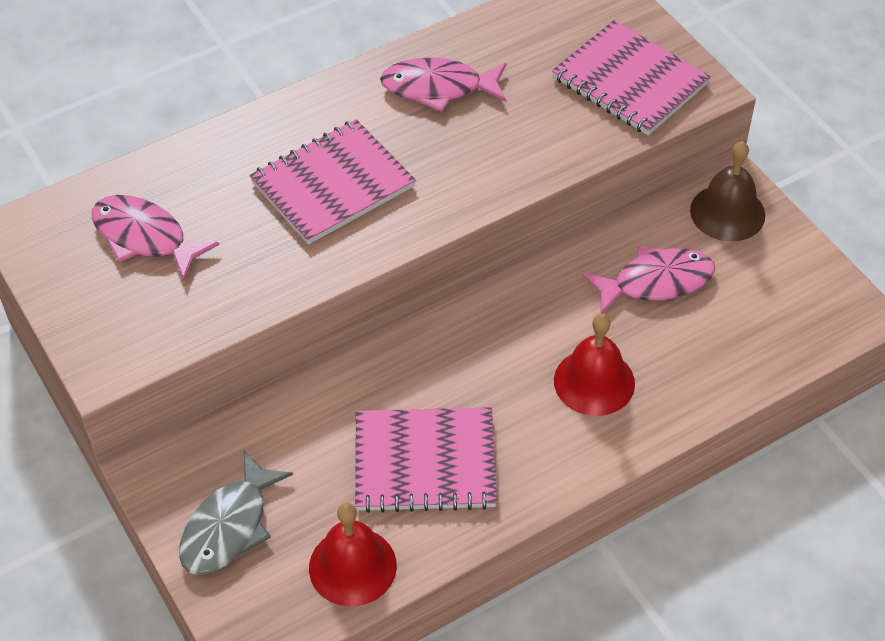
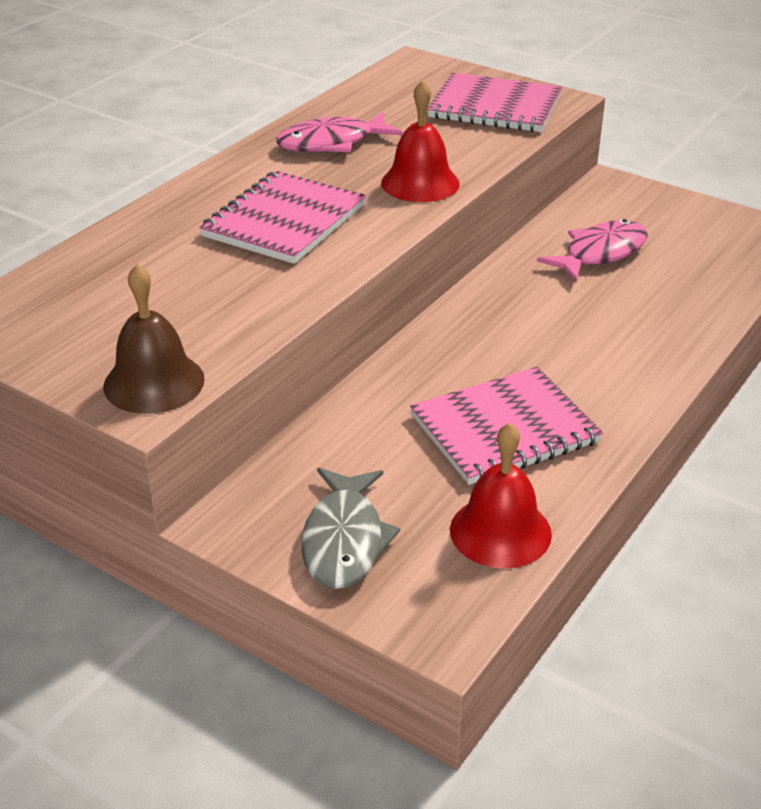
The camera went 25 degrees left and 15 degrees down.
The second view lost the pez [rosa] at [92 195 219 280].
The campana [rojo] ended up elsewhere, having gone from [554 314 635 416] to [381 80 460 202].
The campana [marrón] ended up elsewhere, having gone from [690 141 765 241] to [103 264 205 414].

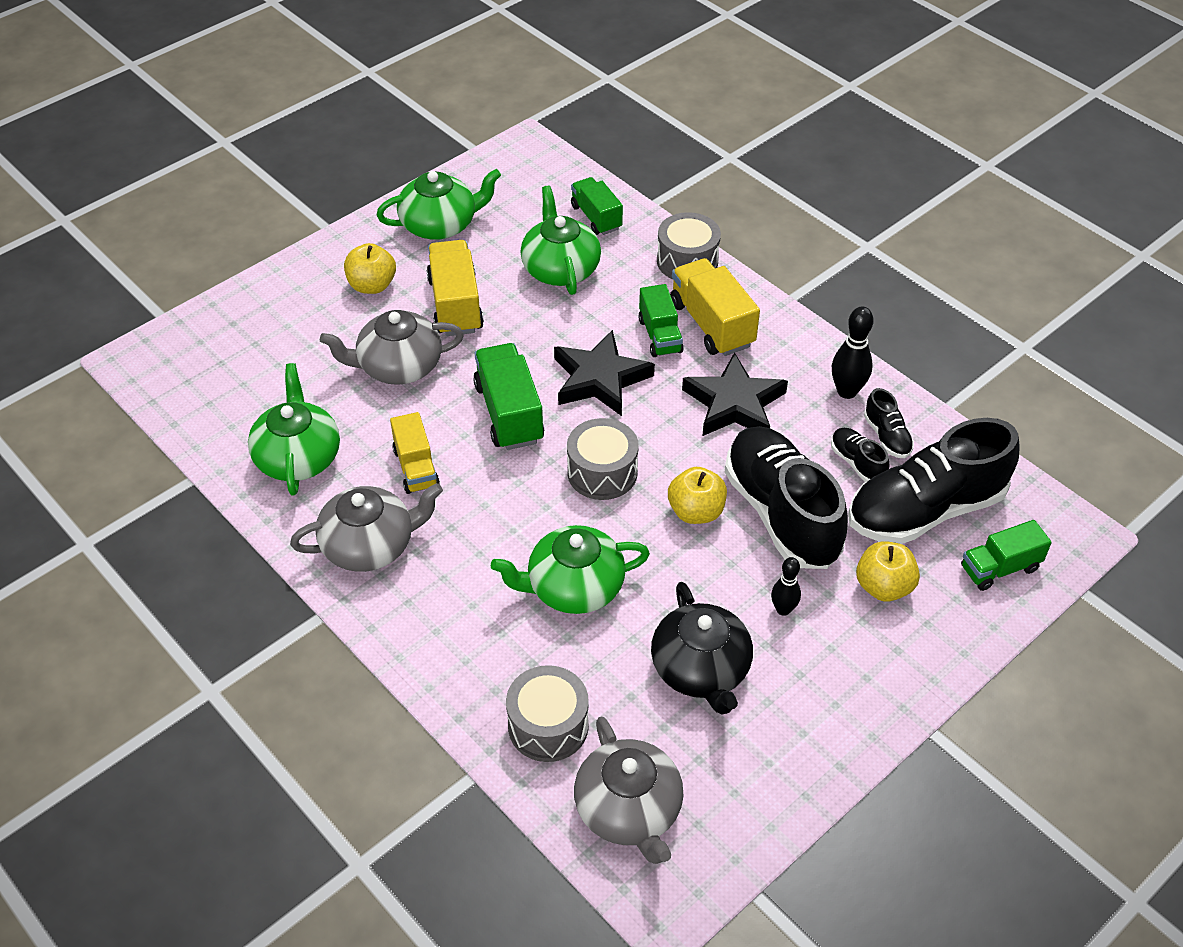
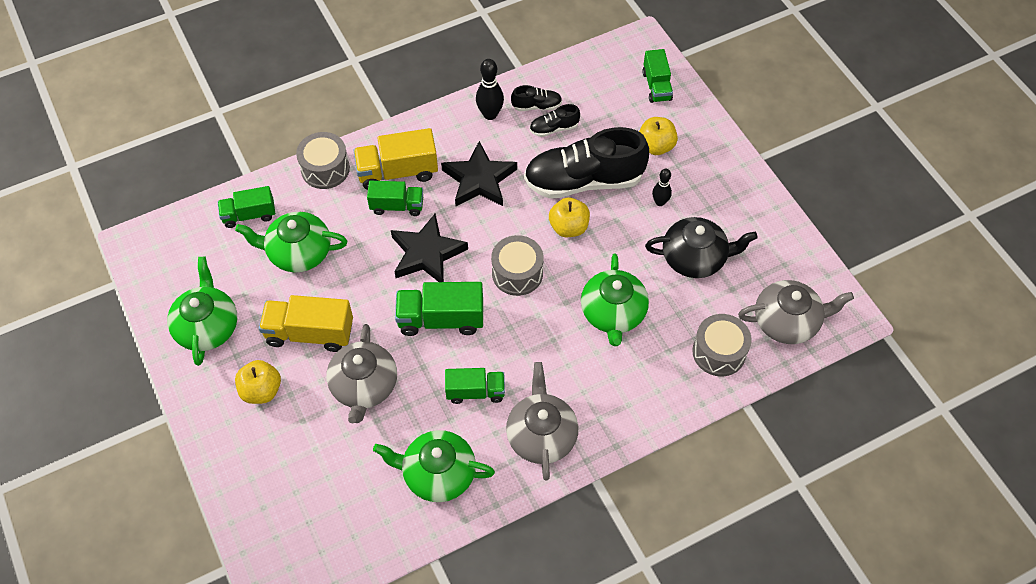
The camera went 75 degrees left and 10 degrees up.
What was the camión [amarillo] at [390 412 440 494] turned into the camión [verde] at [445 368 505 404].
The second view lost the zapato [negro] at [848 418 1020 544].

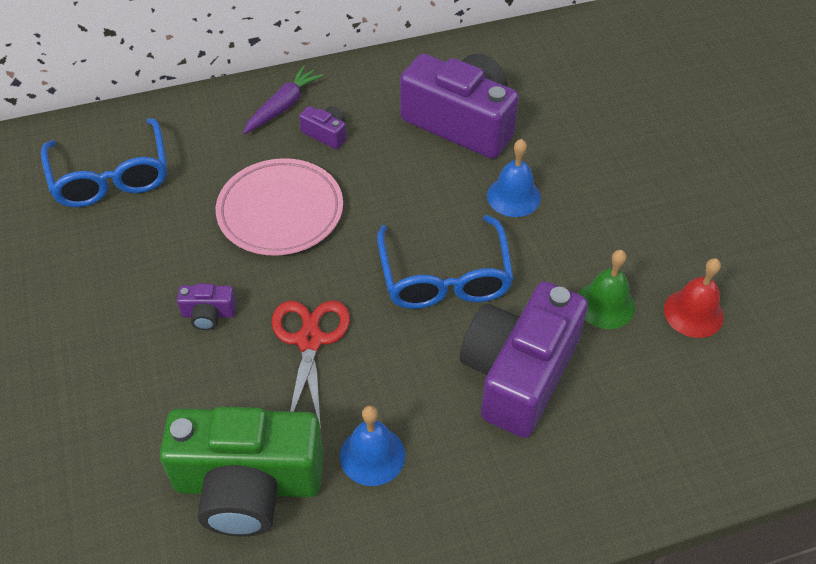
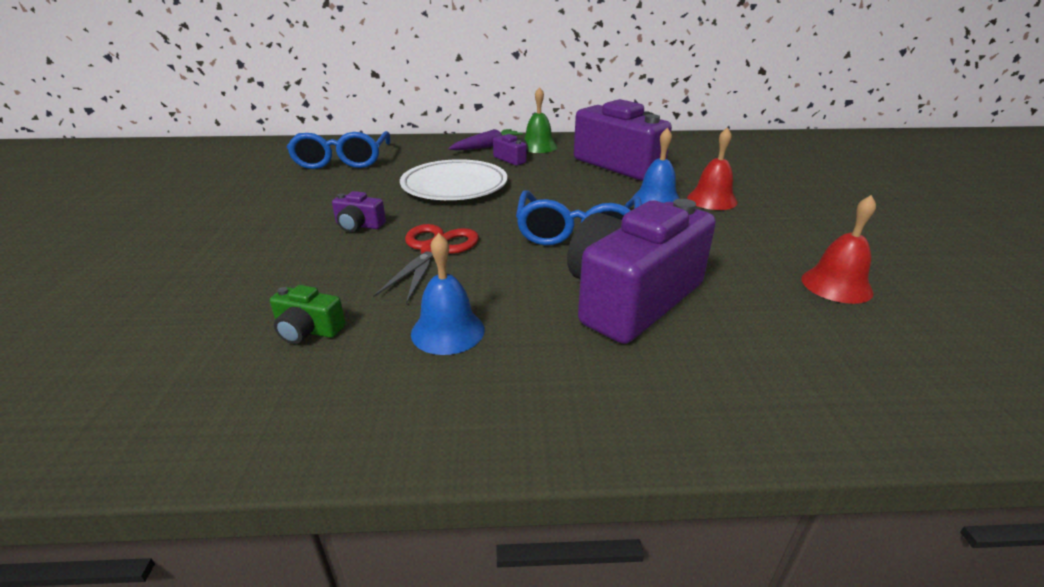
The camera went 15 degrees right and 20 degrees down.
The size of the cámara [verde] at [160 407 324 537] changed by a factor of 0.41.
What was the plato [rosa] at [216 158 343 256] turned into the plato [blanco] at [400 159 507 200].
The campana [verde] ended up elsewhere, having gone from [578 250 635 329] to [524 87 558 153].
The second view gained the campana [rojo] at [687 127 738 210].

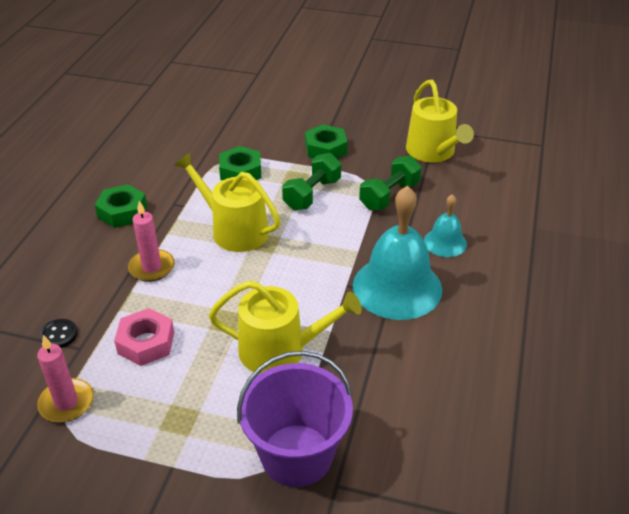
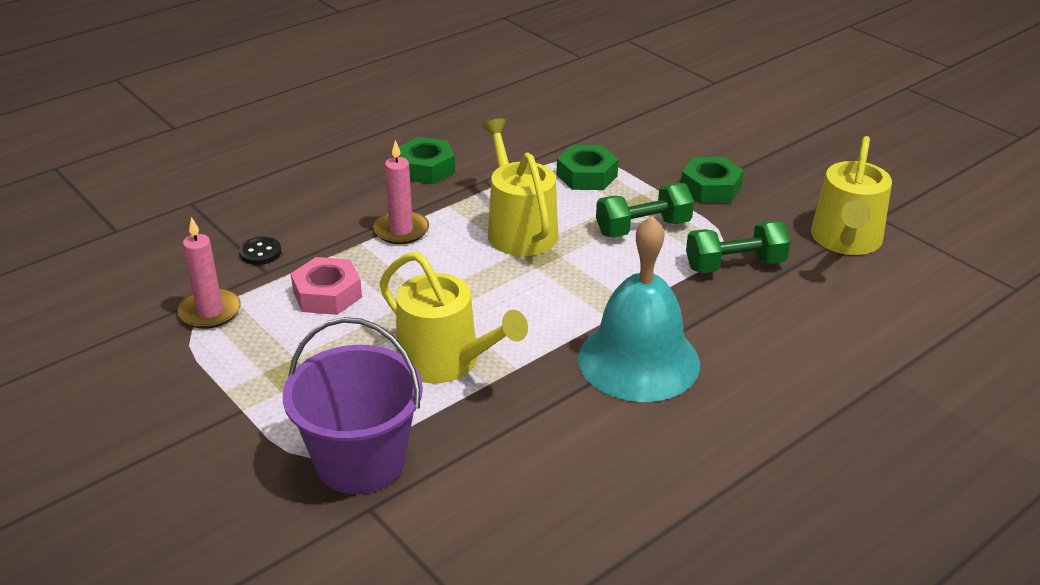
The camera went 35 degrees right and 5 degrees down.
The second view lost the campana [turquesa] at [424 194 467 257].

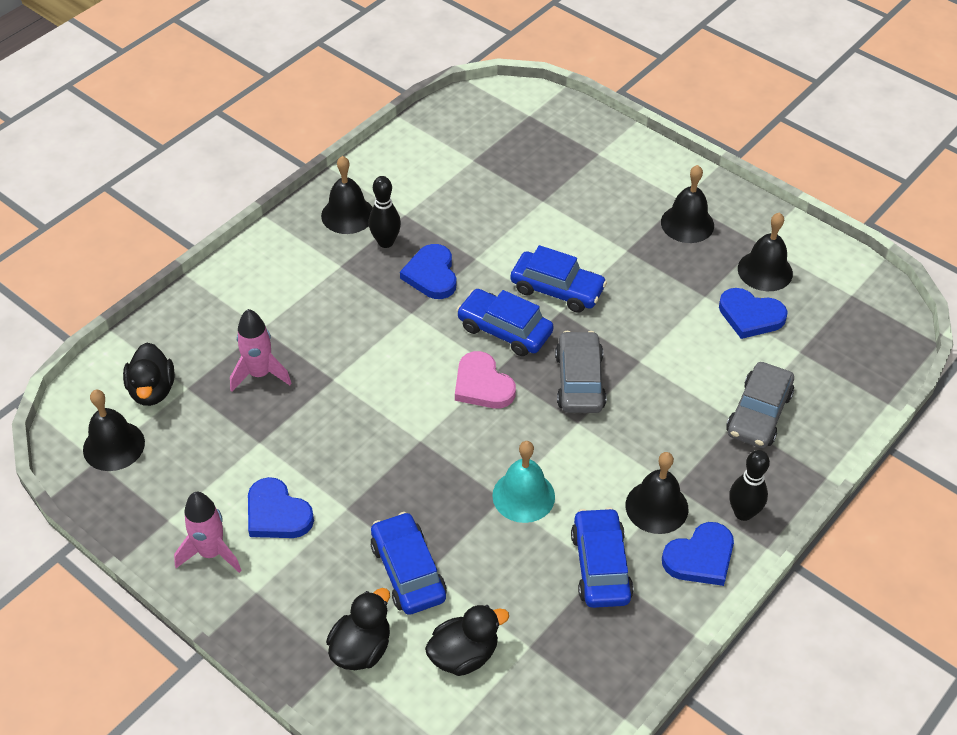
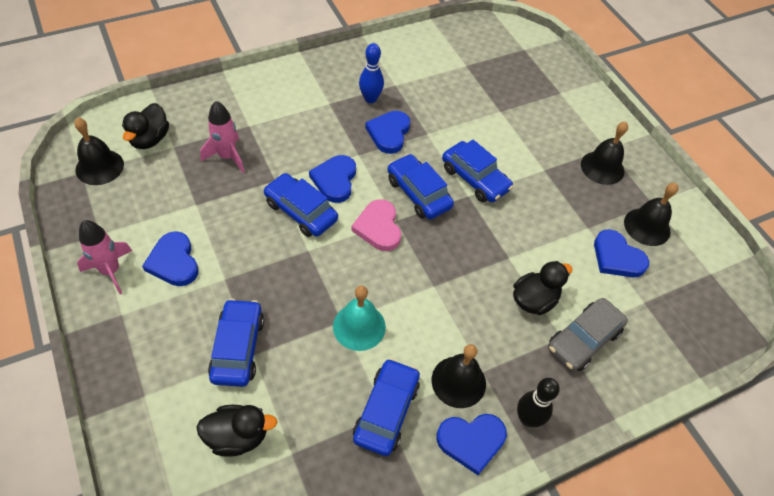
The camera went 20 degrees right and 5 degrees up.
The second view lost the campana [negro] at [321 156 373 234].
The pato [negro] ended up elsewhere, having gone from [326 588 390 670] to [513 261 572 315].
What was the bolo [negro] at [369 176 401 248] turned into the bolo [azul] at [359 43 384 103].
The second view lost the coche [gris] at [555 331 606 413].
The second view gained the coche [azul] at [263 173 338 237].
The second view gained the corazón [azul] at [309 155 356 203].

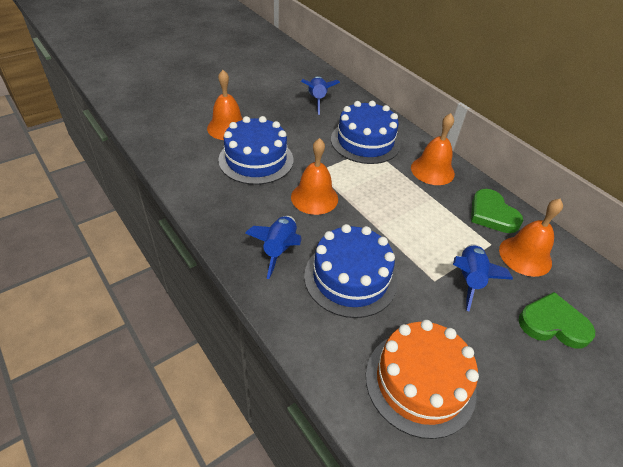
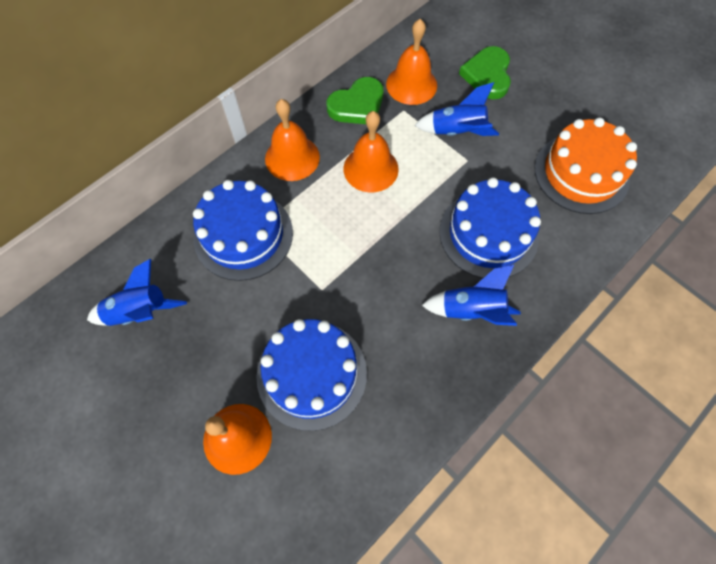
The camera went 95 degrees left and 20 degrees up.
The campana [naranja] ended up elsewhere, having gone from [291 138 338 215] to [343 111 399 193].

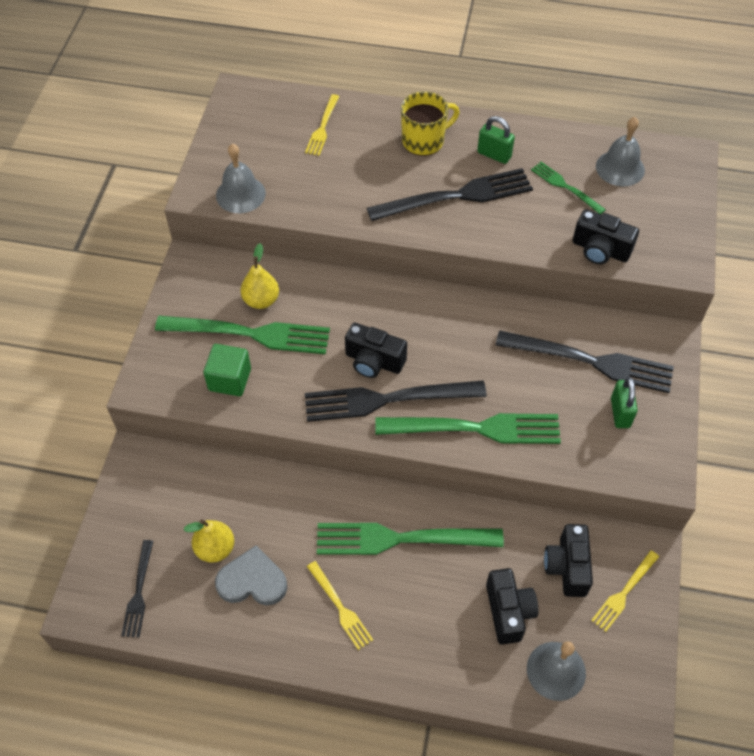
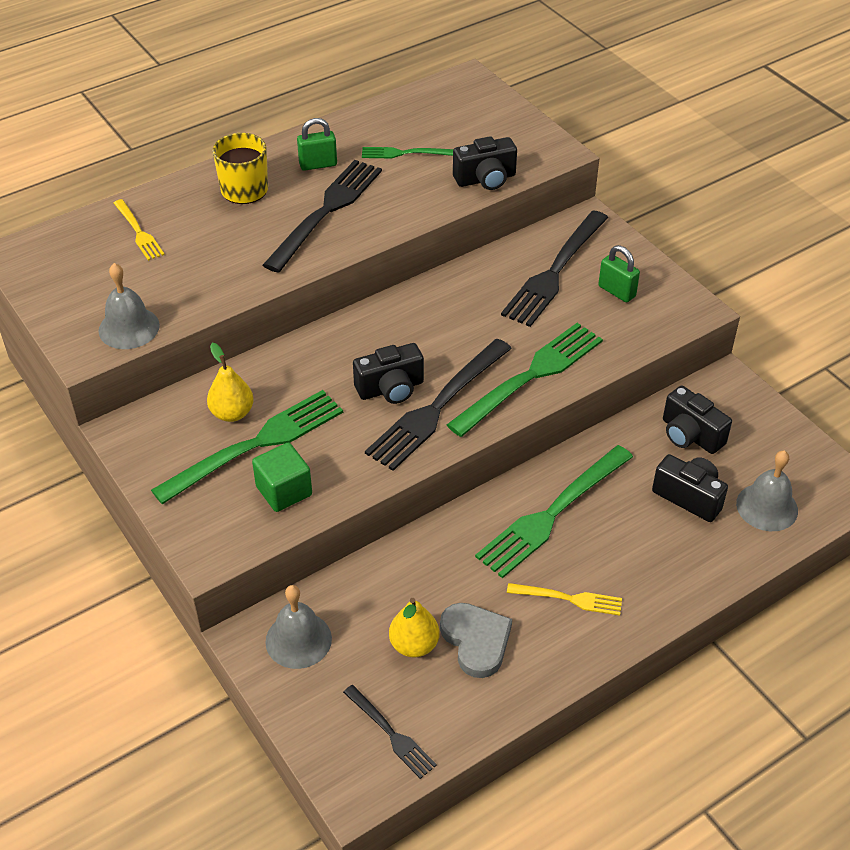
The camera went 45 degrees left and 10 degrees down.
The corazón [gris] at [215 545 287 605] ended up facing another way, 105 degrees clockwise from before.
The tenedor [negro] at [496 330 674 393] ended up facing another way, 150 degrees clockwise from before.
The second view lost the tenedor [amarillo] at [591 550 659 632].
The campana [gris] ended up elsewhere, having gone from [596 117 645 187] to [265 585 332 669].

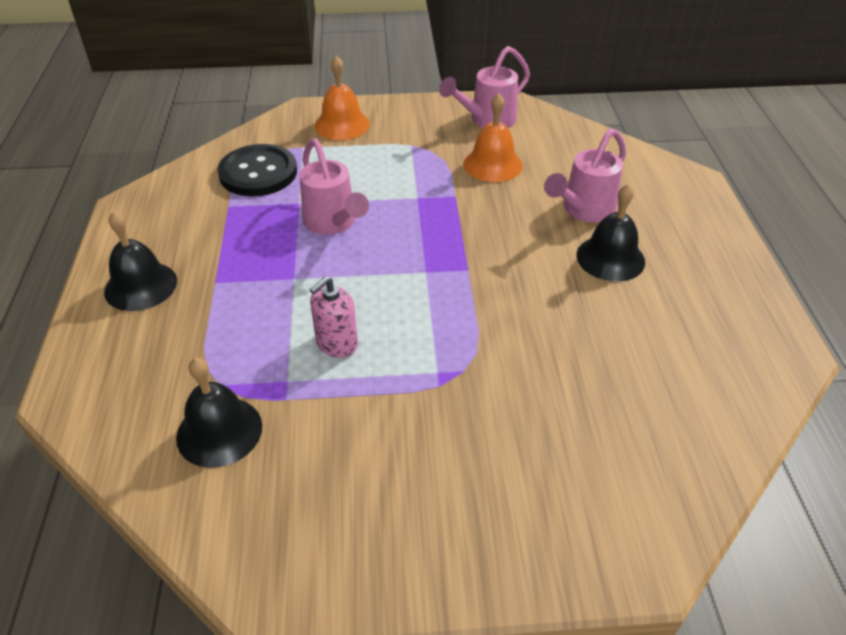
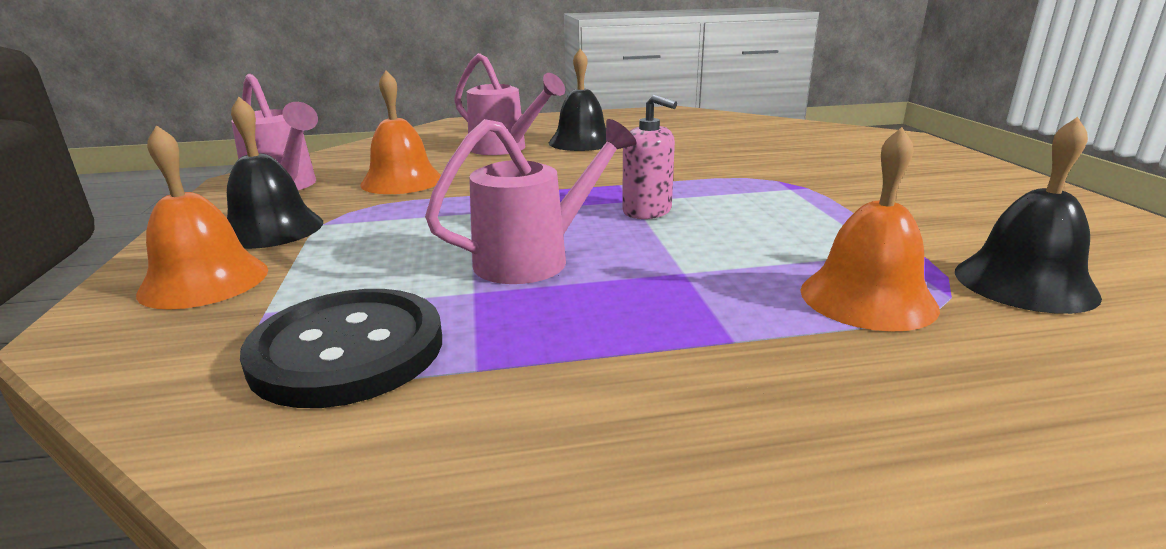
The camera went 95 degrees left and 20 degrees down.
The campana [negro] ended up elsewhere, having gone from [104 211 177 311] to [227 97 323 249].
The dispensador de jabón [rosa] ended up elsewhere, having gone from [310 276 358 358] to [622 95 677 219].
The second view gained the campana [naranja] at [800 127 940 332].

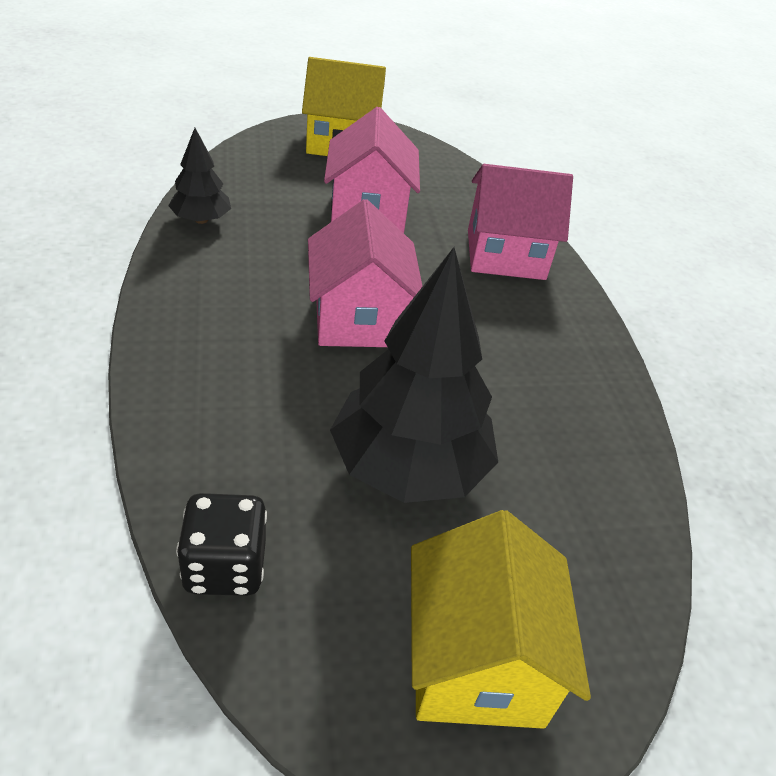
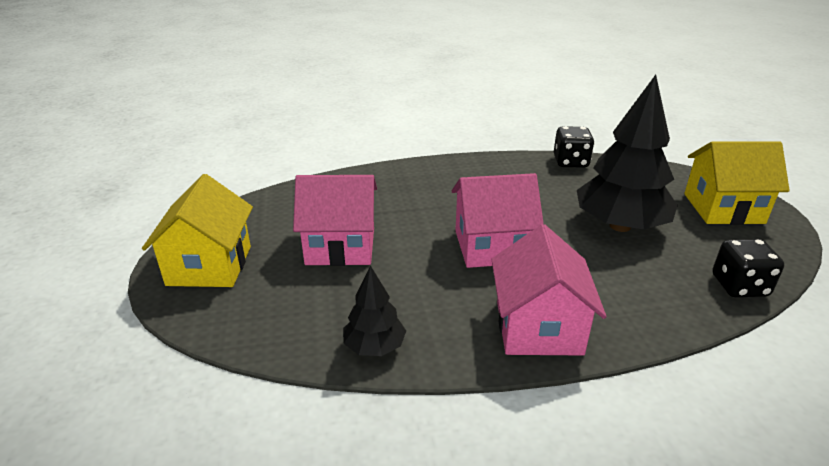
The camera went 85 degrees left and 10 degrees down.
The casa [rosa] ended up elsewhere, having gone from [468 164 573 280] to [491 224 607 355].
The second view gained the dado [negro] at [554 126 594 168].

